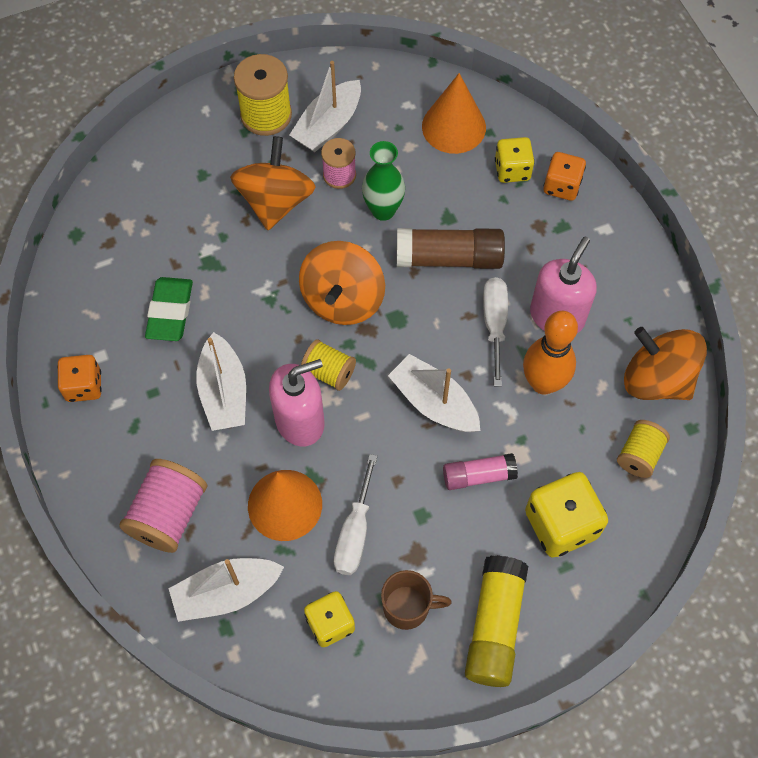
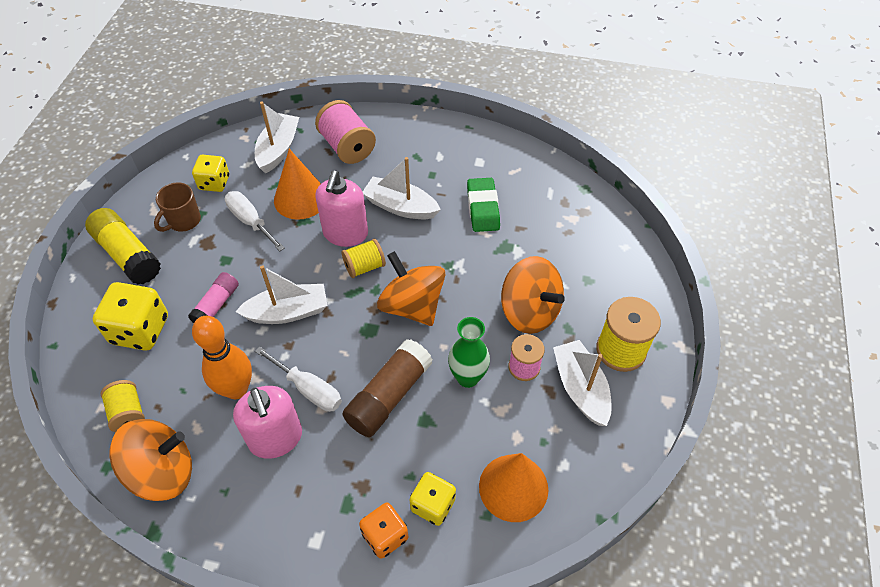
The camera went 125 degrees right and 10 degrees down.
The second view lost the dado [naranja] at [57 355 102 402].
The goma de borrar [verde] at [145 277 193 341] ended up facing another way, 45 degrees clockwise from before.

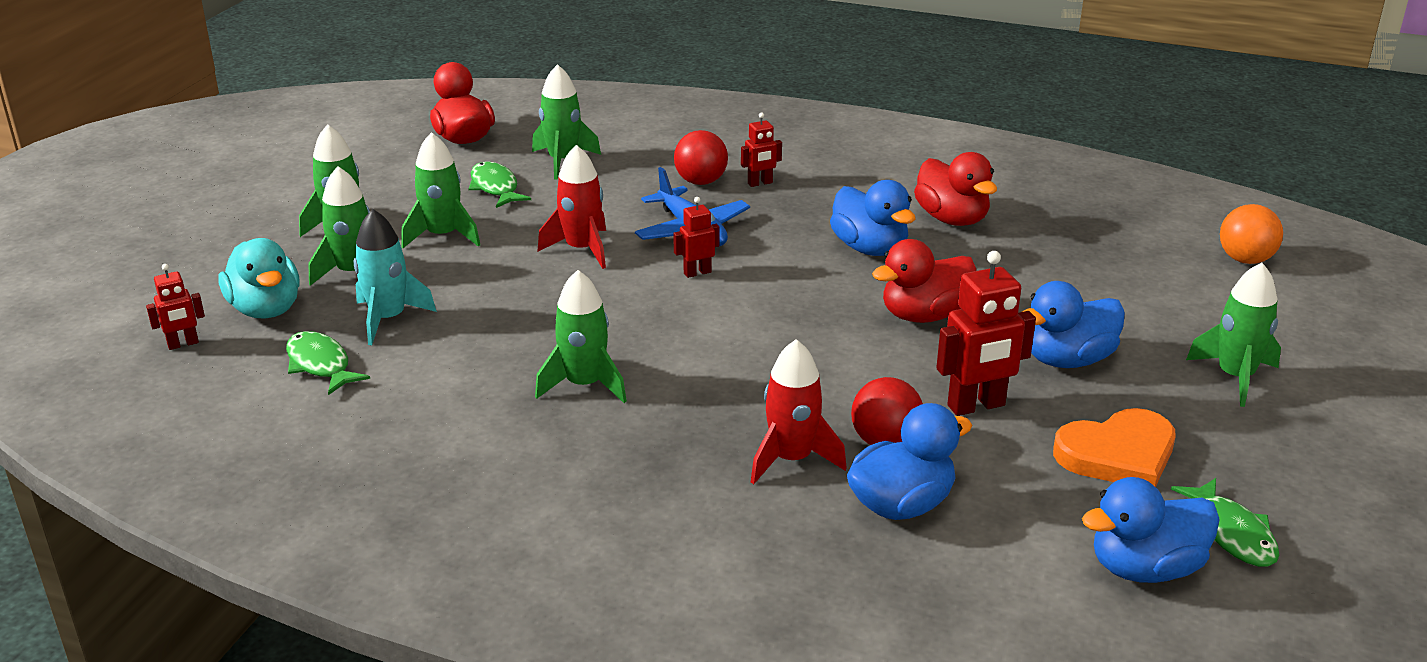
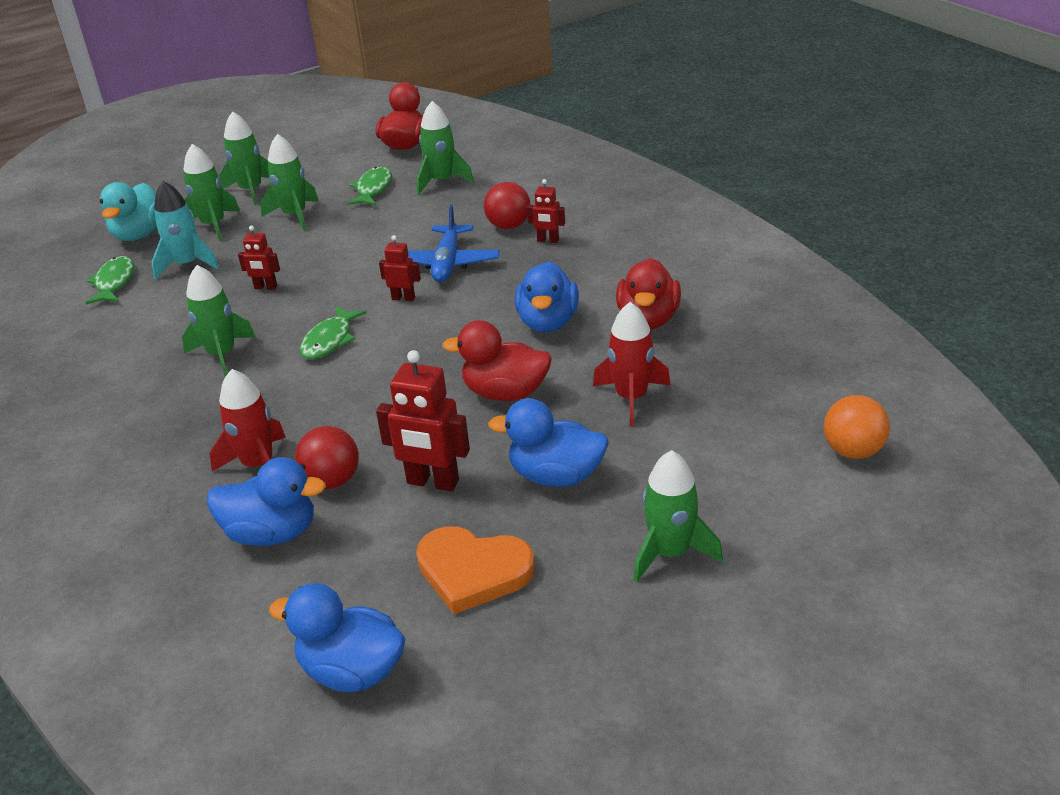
The camera went 40 degrees right and 5 degrees up.
The robot [rojo] ended up elsewhere, having gone from [146 264 205 350] to [238 226 280 290].
The cohete [rojo] ended up elsewhere, having gone from [537 145 606 269] to [593 302 671 426].
The pez [verde] ended up elsewhere, having gone from [1171 478 1279 567] to [300 306 367 359].

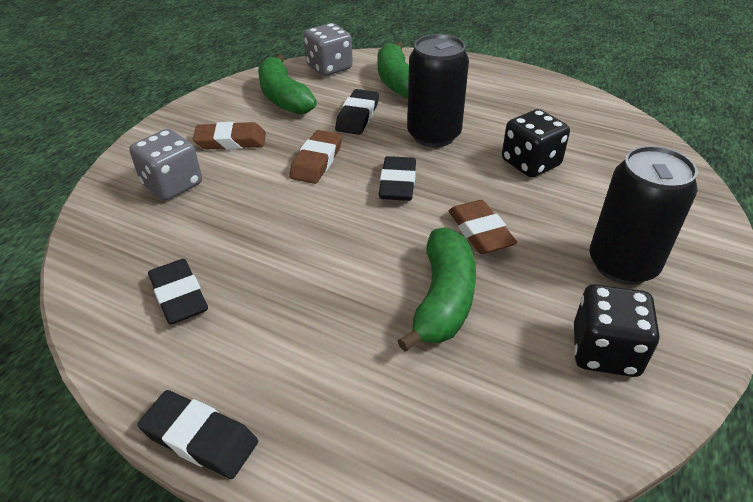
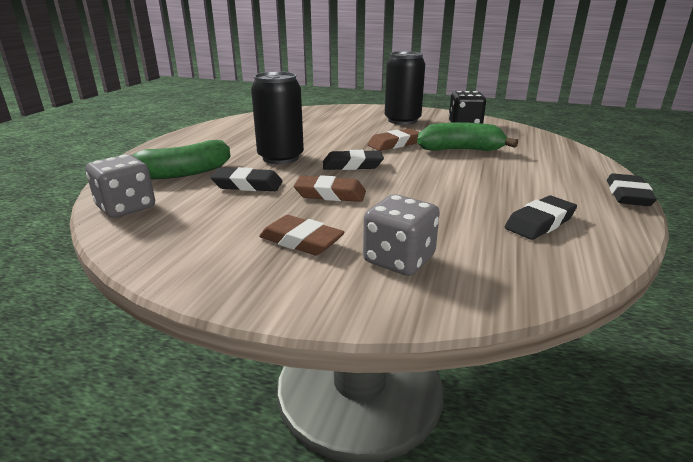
The camera went 100 degrees left and 15 degrees down.
The goma de borrar [marrón] at [193 122 266 149] ended up facing another way, 45 degrees counterclockwise from before.
The second view lost the plátano [verde] at [258 55 317 115].
The second view lost the dado [negro] at [502 109 570 177].

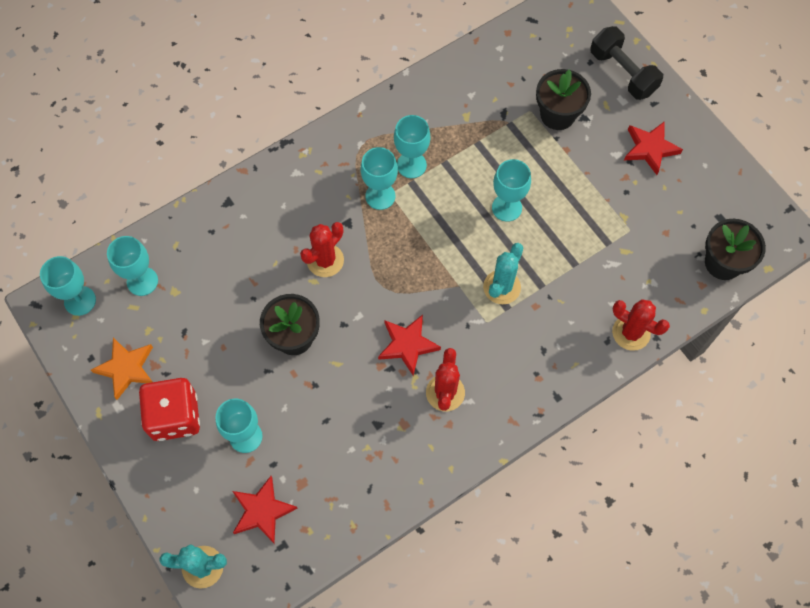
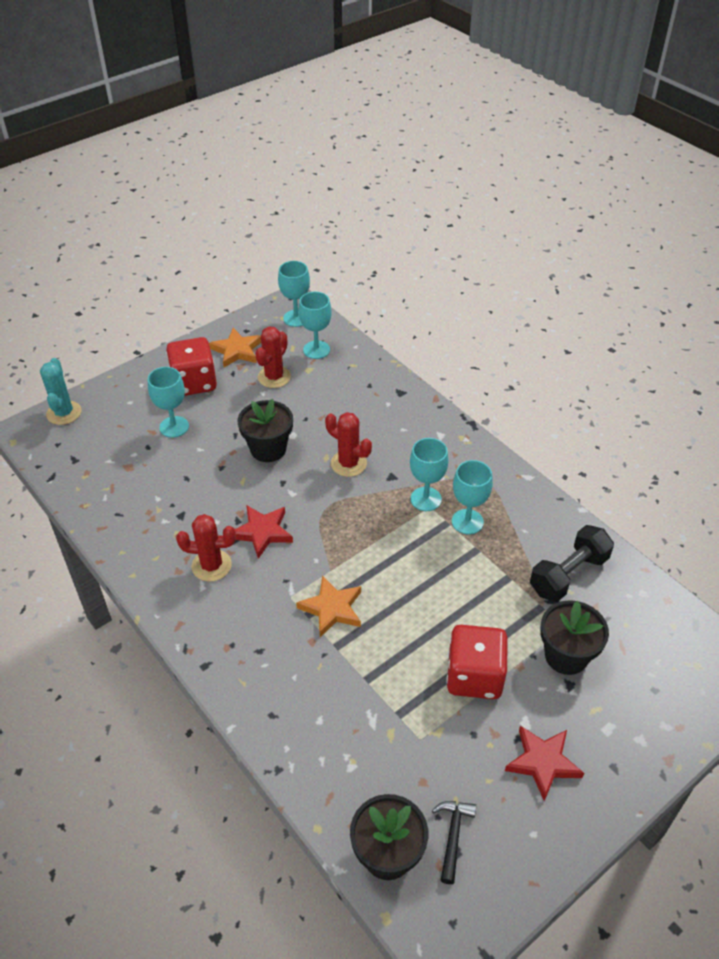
The camera went 85 degrees right and 20 degrees down.
The second view lost the estrella [rojo] at [232 476 298 543].
Where the cactus [turquesa] stood at [483 243 523 304], the estrella [naranja] came to stand at [296 575 361 637].
The second view lost the copa [turquesa] at [492 159 531 222].
The mancuerna [negro] ended up elsewhere, having gone from [590 26 663 100] to [530 525 614 602].
The cactus [rojo] ended up elsewhere, having gone from [612 299 670 351] to [255 327 291 388].
The second view gained the martillo [negro] at [432 801 476 884].
The second view gained the dado [rojo] at [446 625 508 699].

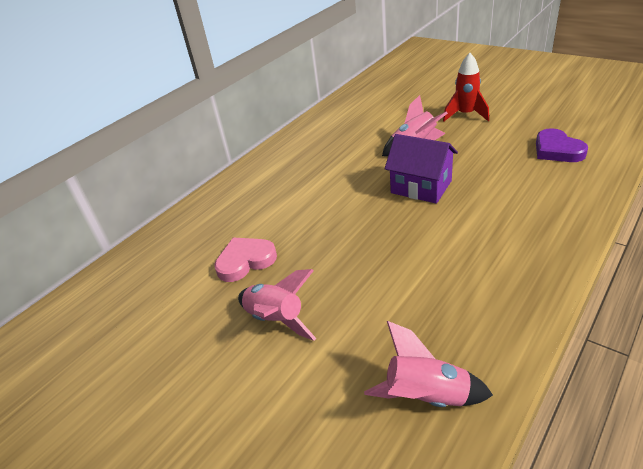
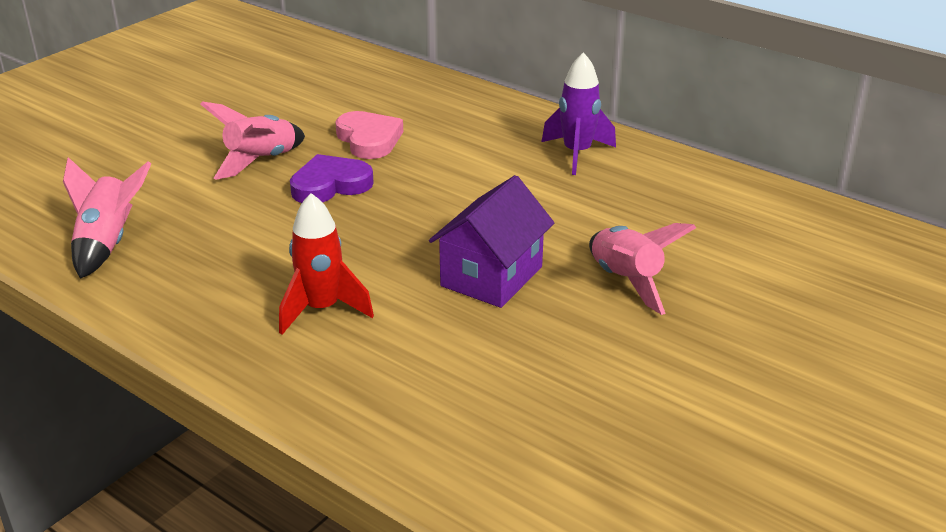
The camera went 85 degrees right and 5 degrees down.
The cohete [rojo] ended up elsewhere, having gone from [443 53 489 121] to [279 193 374 335].
The corazón [morado] ended up elsewhere, having gone from [536 128 588 162] to [290 154 374 203].
The second view gained the cohete [morado] at [542 52 616 175].

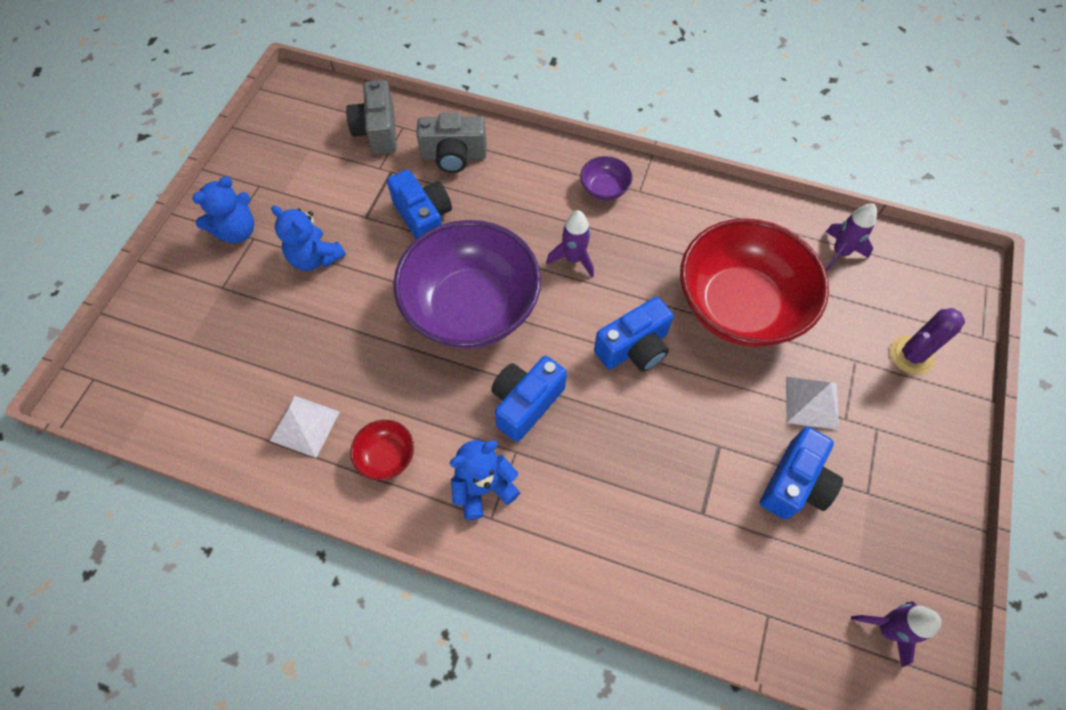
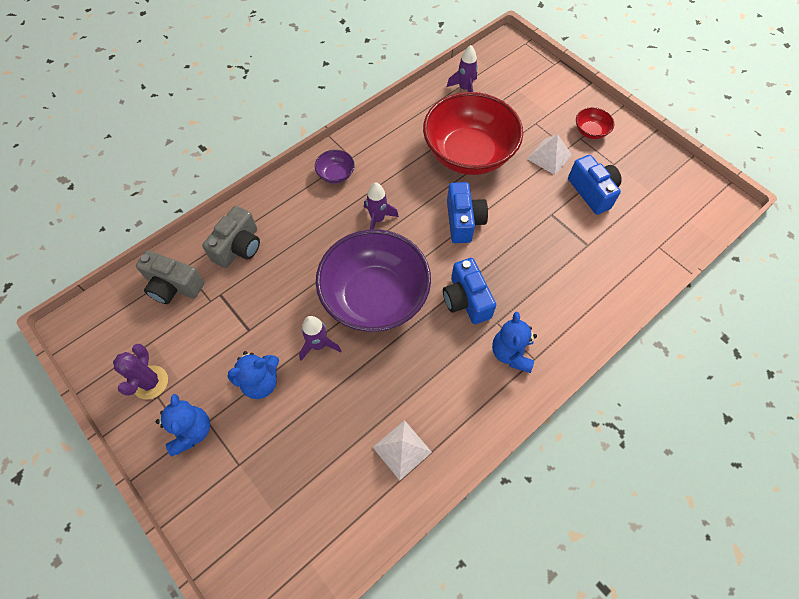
The camera went 60 degrees left and 0 degrees up.
The cuenco [rojo] ended up elsewhere, having gone from [350 420 414 480] to [576 107 614 139].
The second view lost the cámara [azul] at [387 169 452 239].
The cohete [morado] ended up elsewhere, having gone from [851 602 942 667] to [299 316 341 361].
The cactus [morado] ended up elsewhere, having gone from [890 308 965 375] to [113 344 168 400].

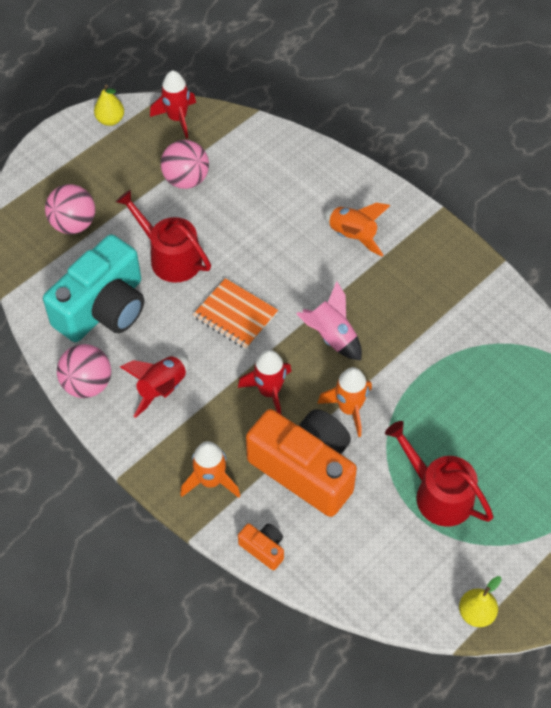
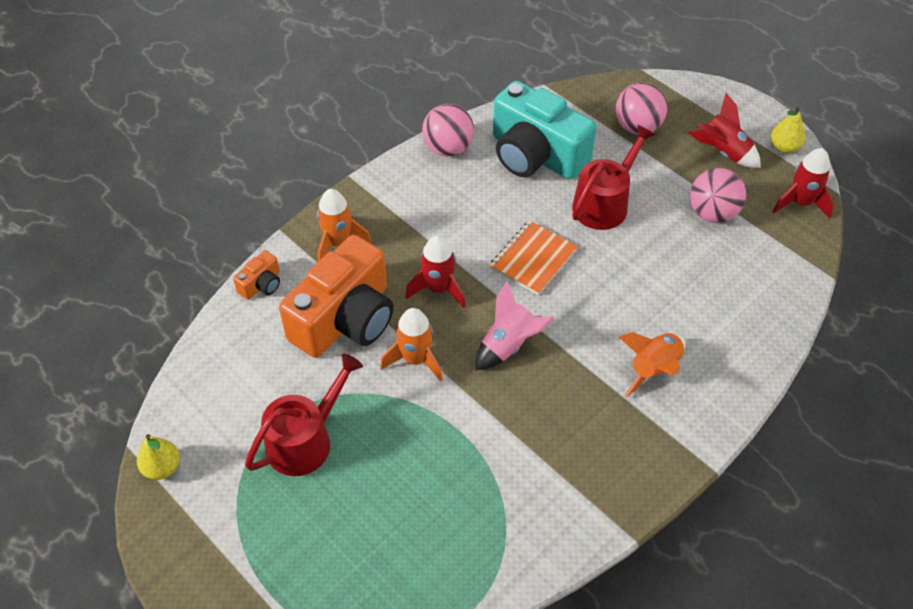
The camera went 90 degrees right and 5 degrees down.
The cohete [rojo] ended up elsewhere, having gone from [120 356 189 418] to [688 93 761 168].

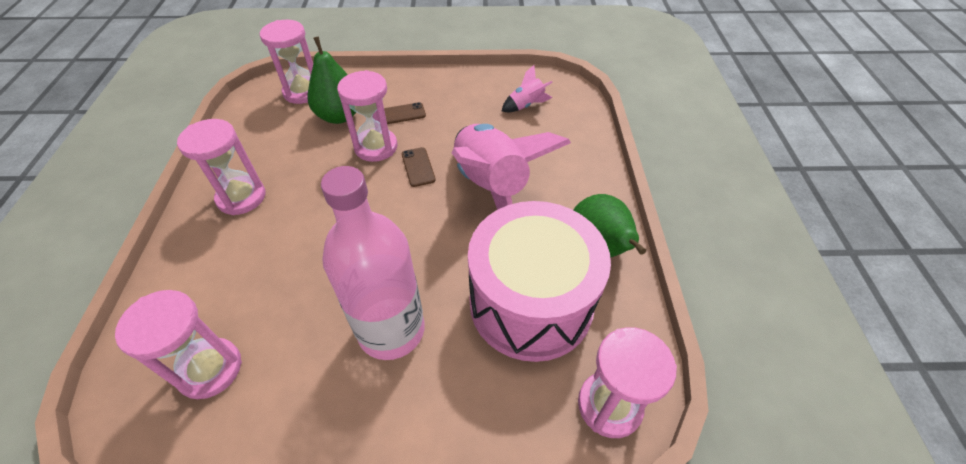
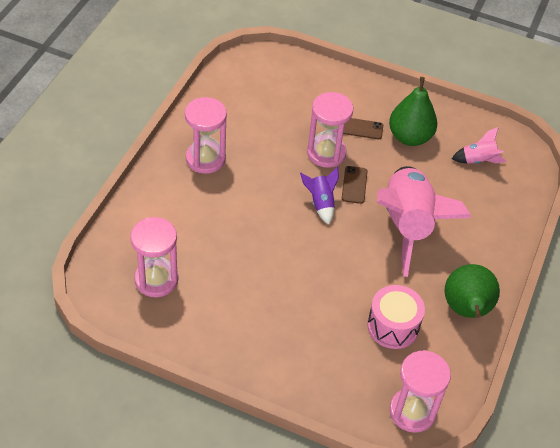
The camera went 20 degrees right and 0 degrees up.
The second view lost the reloj de arena [rosa] at [260 20 313 104].
The pera [verde] ended up elsewhere, having gone from [308 36 356 124] to [389 77 437 146].
The second view lost the botella [rosa] at [321 166 424 360].
The size of the tambor [rosa] at [468 201 611 362] changed by a factor of 0.53.
The second view gained the cohete [morado] at [300 166 339 224].

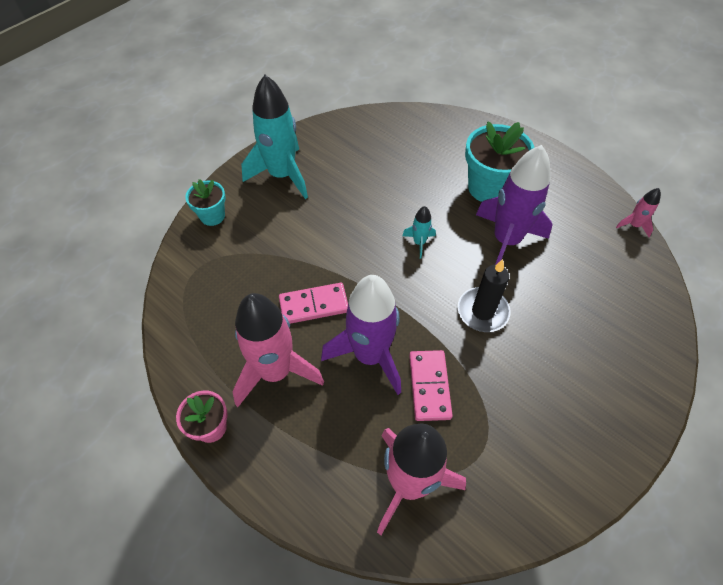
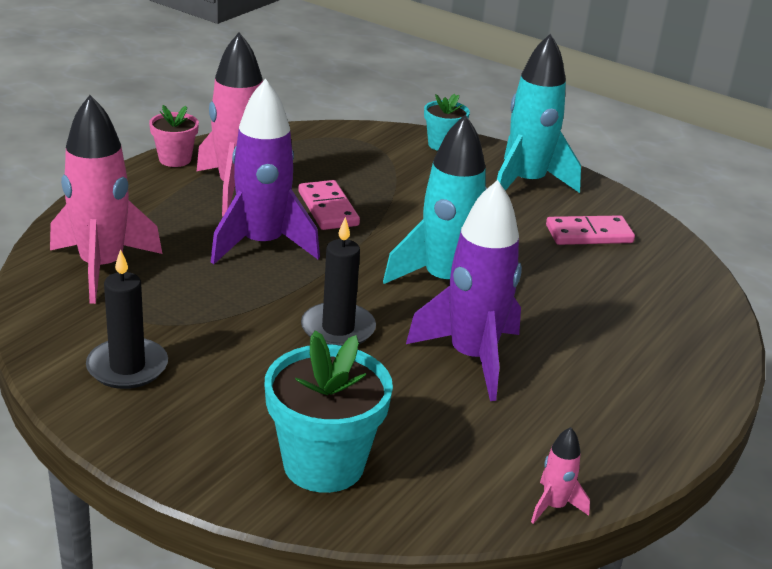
The camera went 80 degrees right and 25 degrees down.
The size of the cohete [turquesa] at [402 206 436 258] changed by a factor of 2.28.
The ficha de dominó [rosa] ended up elsewhere, having gone from [409 350 453 421] to [546 215 635 245].
The maceta [turquesa] ended up elsewhere, having gone from [465 122 535 202] to [265 330 393 493].
The second view gained the vela [negro] at [86 249 168 389].

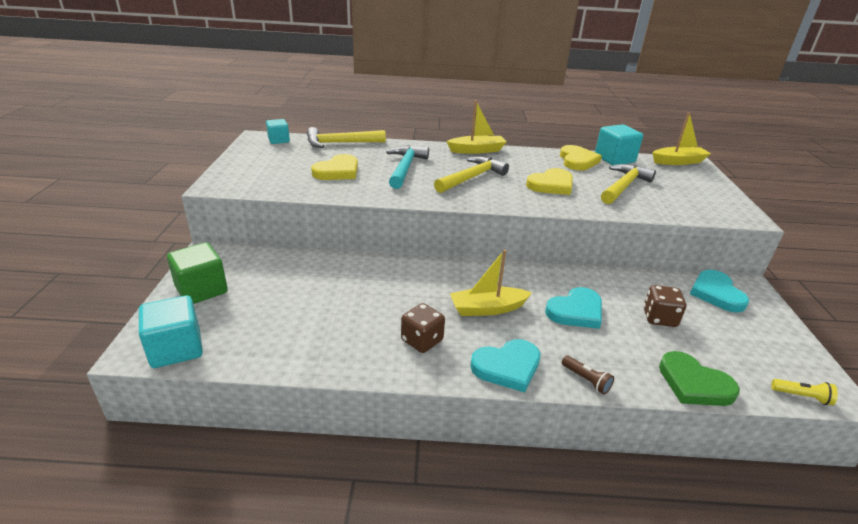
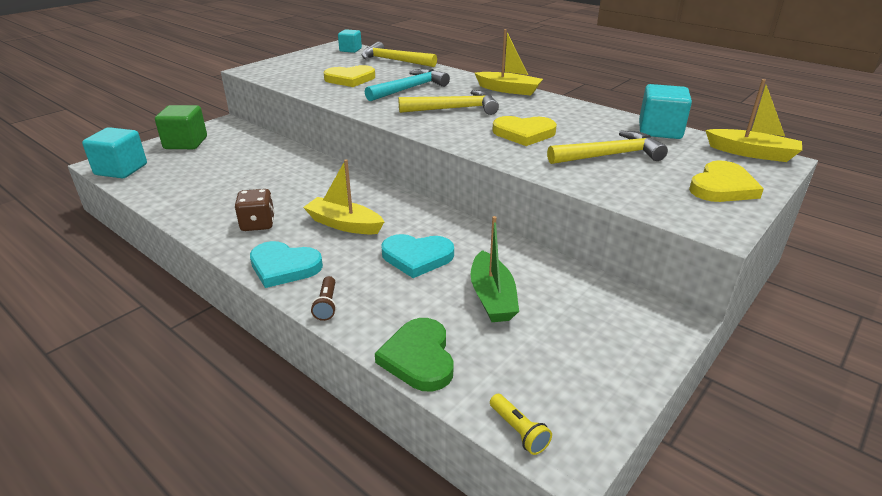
The camera went 40 degrees right and 0 degrees up.
The corazón [amarillo] ended up elsewhere, having gone from [560 145 602 171] to [689 160 764 202].
Where the dado [marrón] stood at [644 285 686 327], the barco [verde] came to stand at [470 216 519 322].
The second view lost the corazón [turquesa] at [690 270 749 313].

